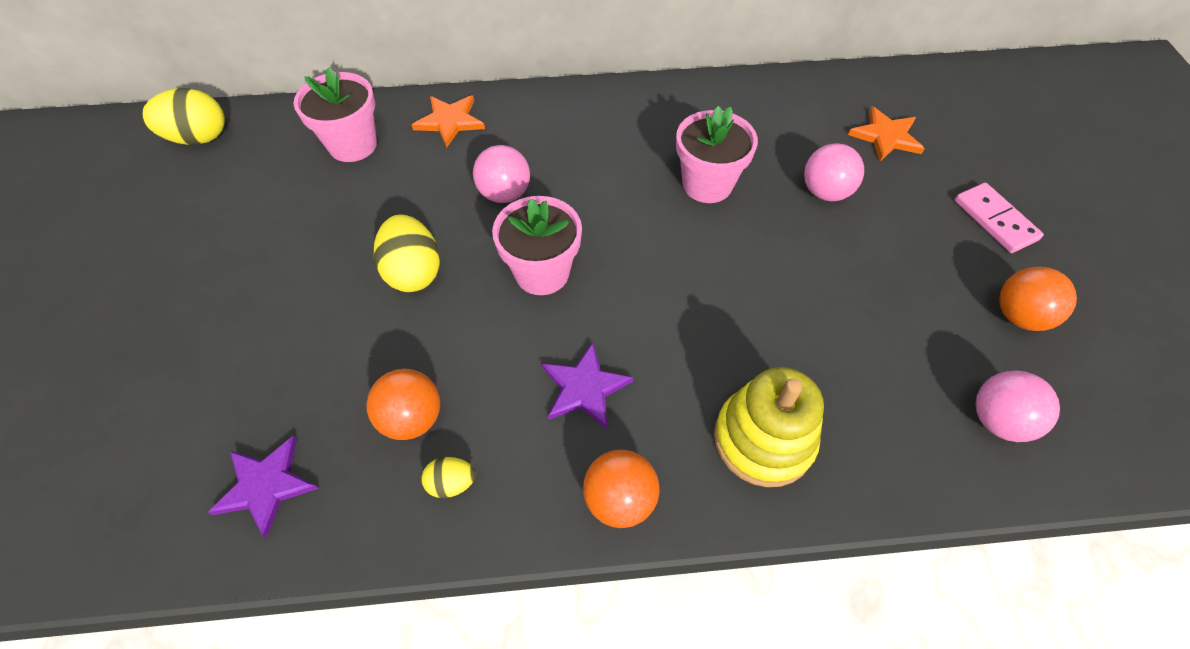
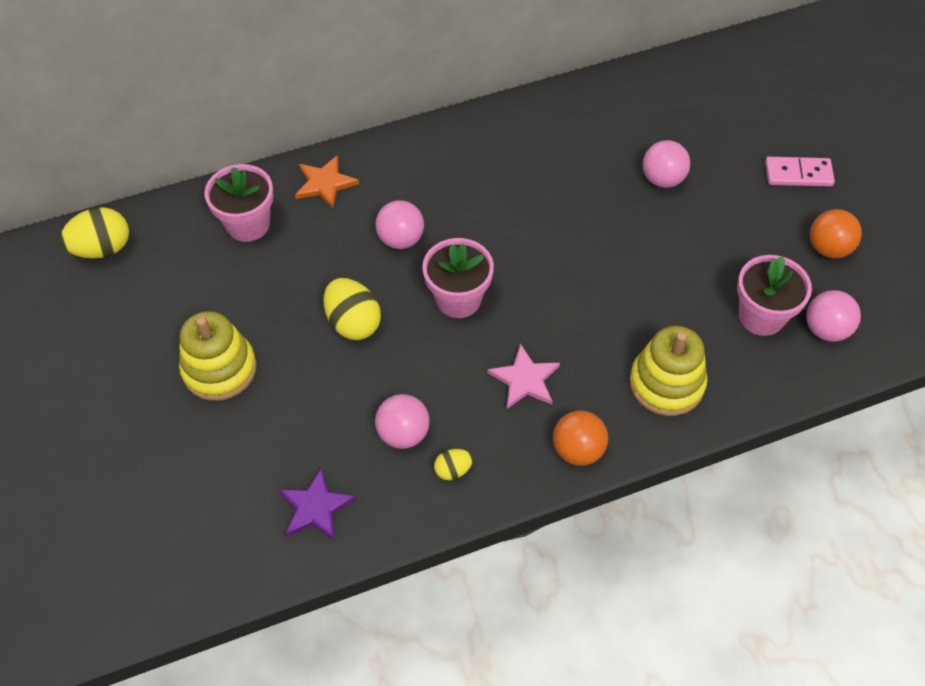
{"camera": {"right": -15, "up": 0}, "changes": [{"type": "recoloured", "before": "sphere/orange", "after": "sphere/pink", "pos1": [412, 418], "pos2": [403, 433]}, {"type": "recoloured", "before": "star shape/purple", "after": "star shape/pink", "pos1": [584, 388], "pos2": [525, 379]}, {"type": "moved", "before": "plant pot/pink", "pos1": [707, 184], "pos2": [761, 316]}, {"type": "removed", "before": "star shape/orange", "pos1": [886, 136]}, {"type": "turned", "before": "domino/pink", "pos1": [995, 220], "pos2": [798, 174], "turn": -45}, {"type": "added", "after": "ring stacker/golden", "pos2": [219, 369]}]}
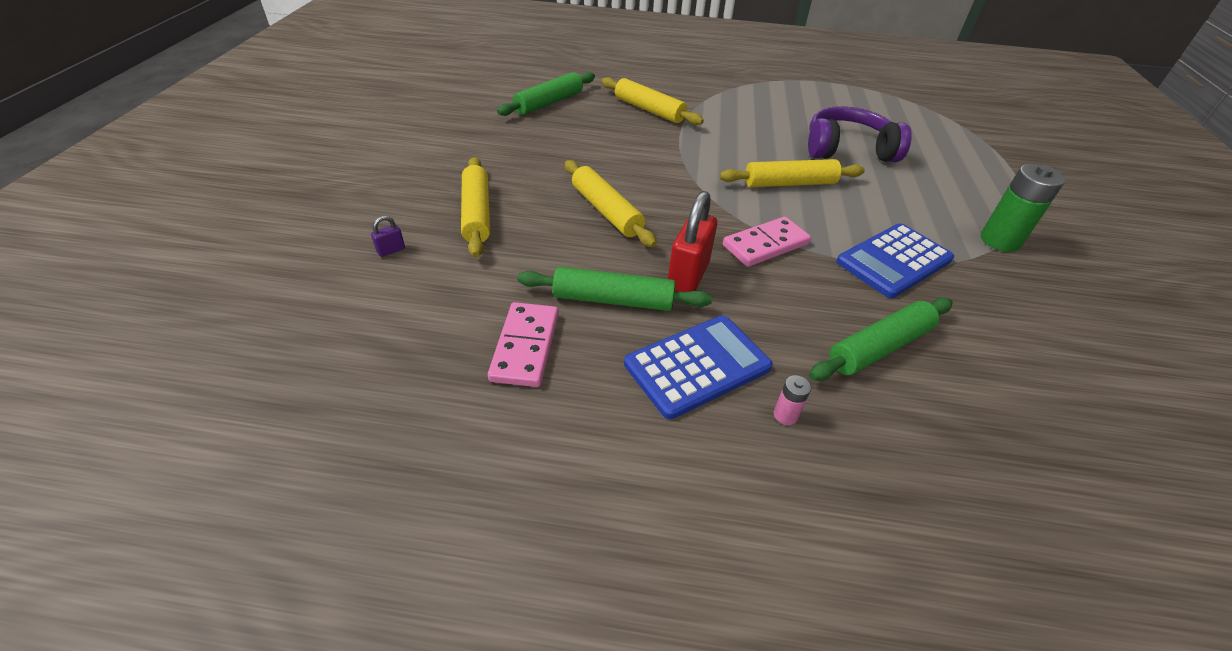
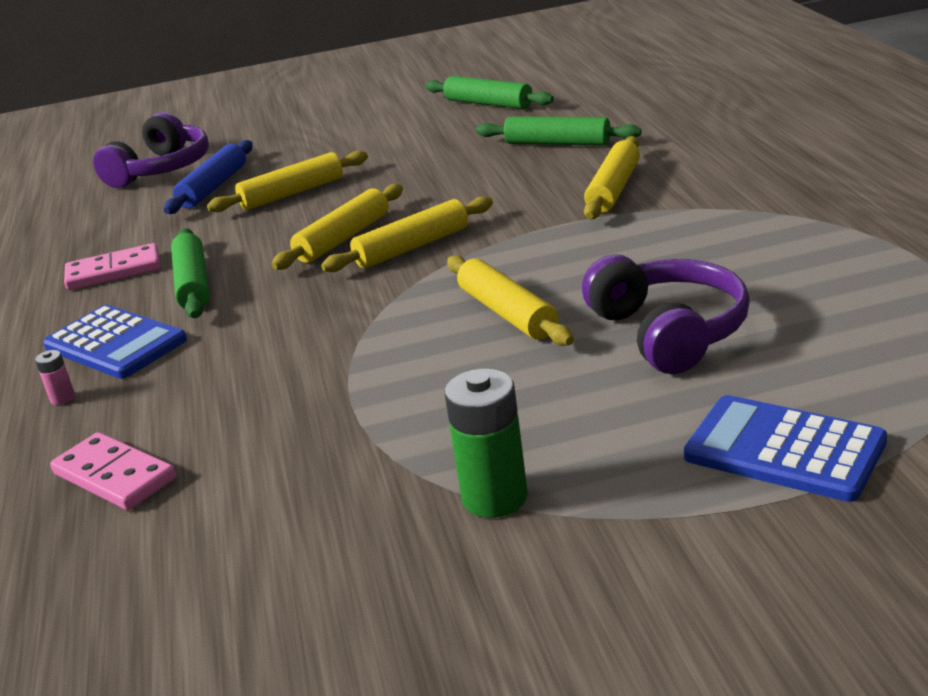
{"camera": {"right": 75, "up": -15}, "changes": [{"type": "replaced", "before": "small lock/purple", "after": "dough roller/royal blue", "pos1": [391, 250], "pos2": [213, 187]}, {"type": "removed", "before": "small lock/red", "pos1": [688, 276]}, {"type": "moved", "before": "domino/pink", "pos1": [765, 245], "pos2": [114, 476]}, {"type": "moved", "before": "dough roller/green", "pos1": [879, 347], "pos2": [488, 104]}, {"type": "moved", "before": "pocket calculator/royal blue", "pos1": [894, 261], "pos2": [784, 449]}, {"type": "added", "after": "headphones/purple", "pos2": [161, 169]}, {"type": "added", "after": "dough roller/golden", "pos2": [412, 247]}]}
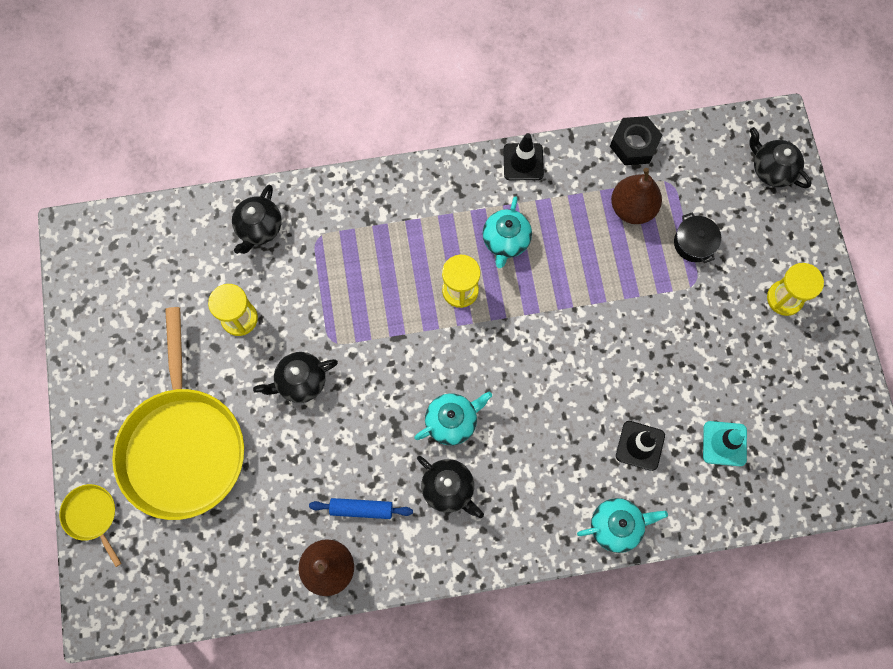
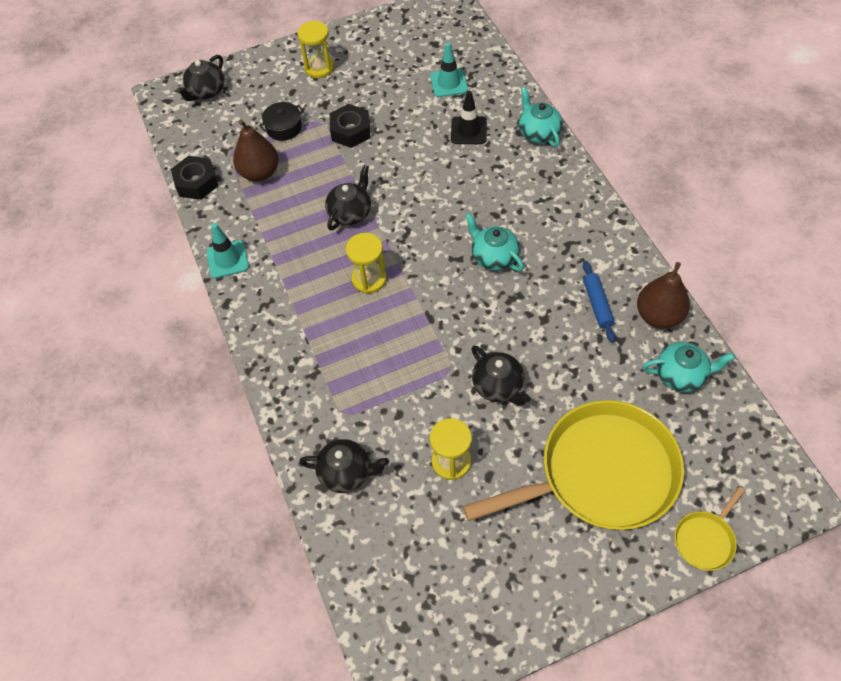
{"camera": {"right": -100, "up": -15}, "changes": [{"type": "moved", "before": "tea pot/jet-black", "pos1": [449, 489], "pos2": [350, 213]}, {"type": "moved", "before": "tea pot/teal", "pos1": [505, 241], "pos2": [681, 375]}, {"type": "recoloured", "before": "traffic cone/jet-black", "after": "traffic cone/teal", "pos1": [523, 162], "pos2": [227, 259]}, {"type": "added", "after": "hexagon nut/jet-black", "pos2": [350, 131]}]}
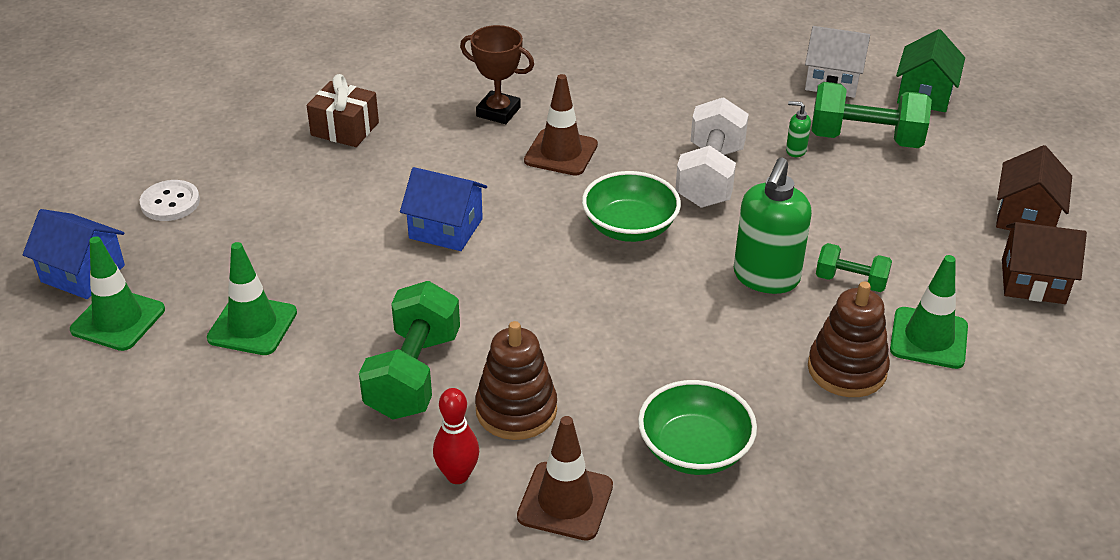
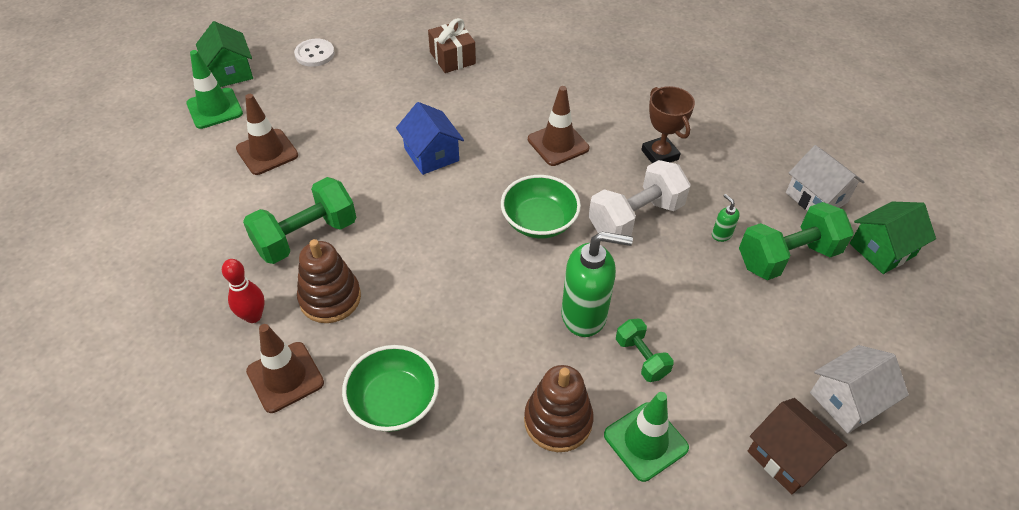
{"camera": {"right": 40, "up": 10}, "changes": [{"type": "recoloured", "before": "house/royal blue", "after": "house/green", "pos1": [83, 273], "pos2": [230, 72]}, {"type": "recoloured", "before": "traffic cone/green", "after": "traffic cone/dark brown", "pos1": [252, 325], "pos2": [267, 152]}, {"type": "moved", "before": "trophy/dark brown", "pos1": [498, 112], "pos2": [660, 155]}, {"type": "turned", "before": "pump bottle/green", "pos1": [766, 278], "pos2": [584, 315], "turn": -150}, {"type": "turned", "before": "free weight/green", "pos1": [865, 139], "pos2": [787, 257], "turn": -75}, {"type": "recoloured", "before": "house/dark brown", "after": "house/pure white", "pos1": [1026, 216], "pos2": [847, 400]}]}
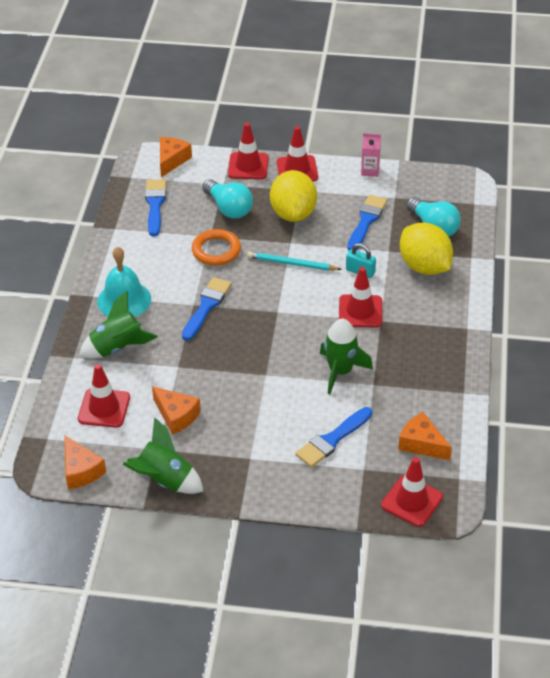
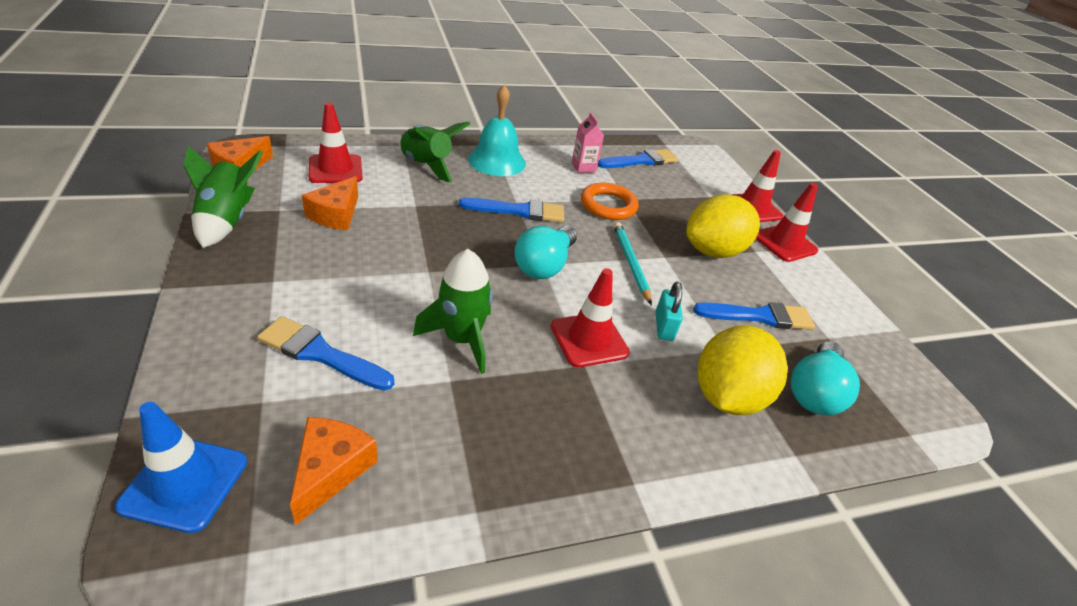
{"camera": {"right": 60, "up": -5}, "changes": [{"type": "removed", "before": "cheese/orange", "pos1": [172, 160]}, {"type": "moved", "before": "bulb/teal", "pos1": [228, 208], "pos2": [544, 265]}, {"type": "moved", "before": "carton/pink", "pos1": [370, 170], "pos2": [583, 167]}, {"type": "recoloured", "before": "traffic cone/red", "after": "traffic cone/royal blue", "pos1": [412, 501], "pos2": [185, 483]}]}
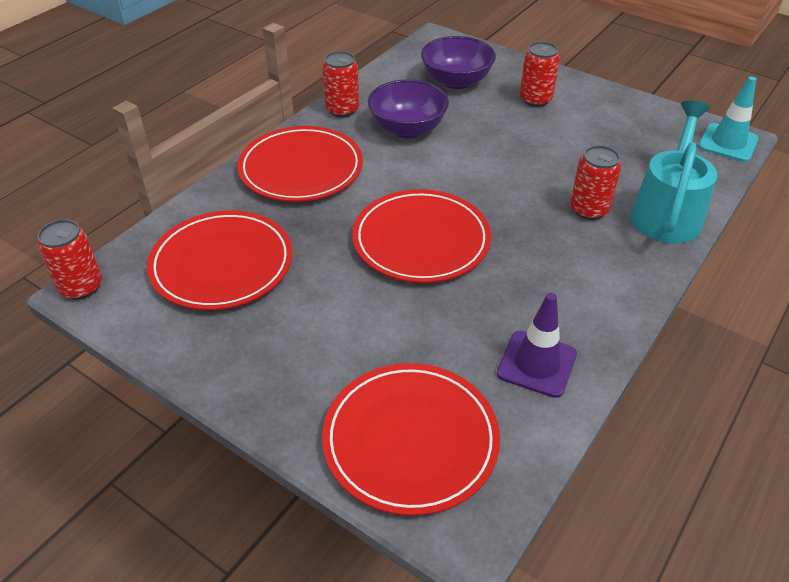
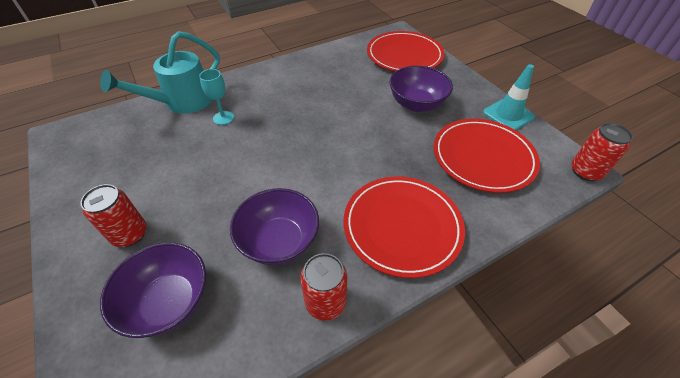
{"camera": {"right": -155, "up": 5}, "changes": [{"type": "removed", "before": "dinner plate/red", "pos1": [421, 240]}, {"type": "removed", "before": "traffic cone/purple", "pos1": [536, 364]}, {"type": "replaced", "before": "soda can/red", "after": "wine glass/teal", "pos1": [589, 210], "pos2": [223, 118]}, {"type": "moved", "before": "traffic cone/teal", "pos1": [728, 143], "pos2": [508, 115]}, {"type": "added", "after": "bowl/purple", "pos2": [416, 104]}]}
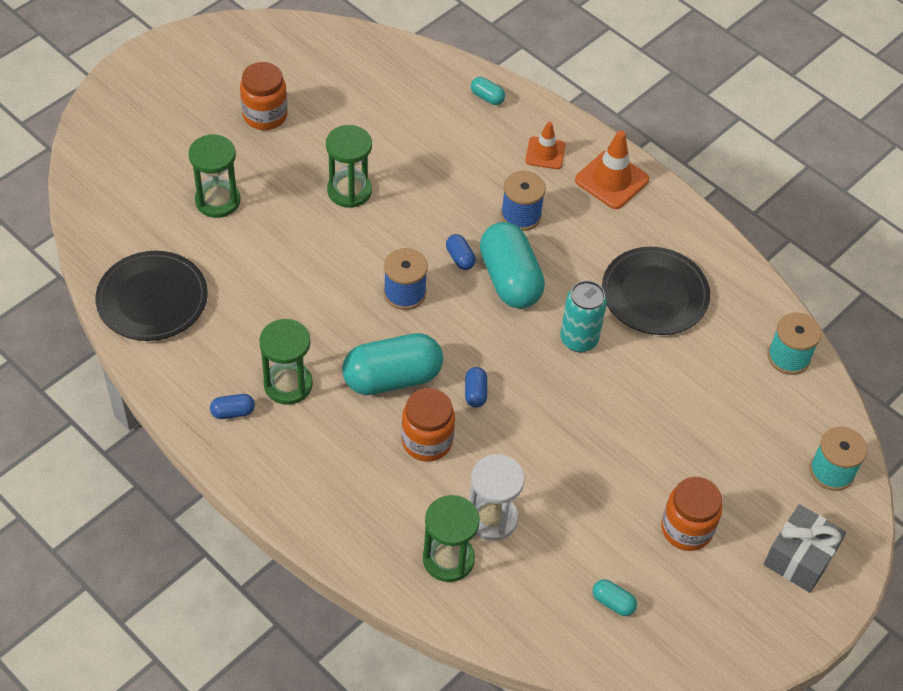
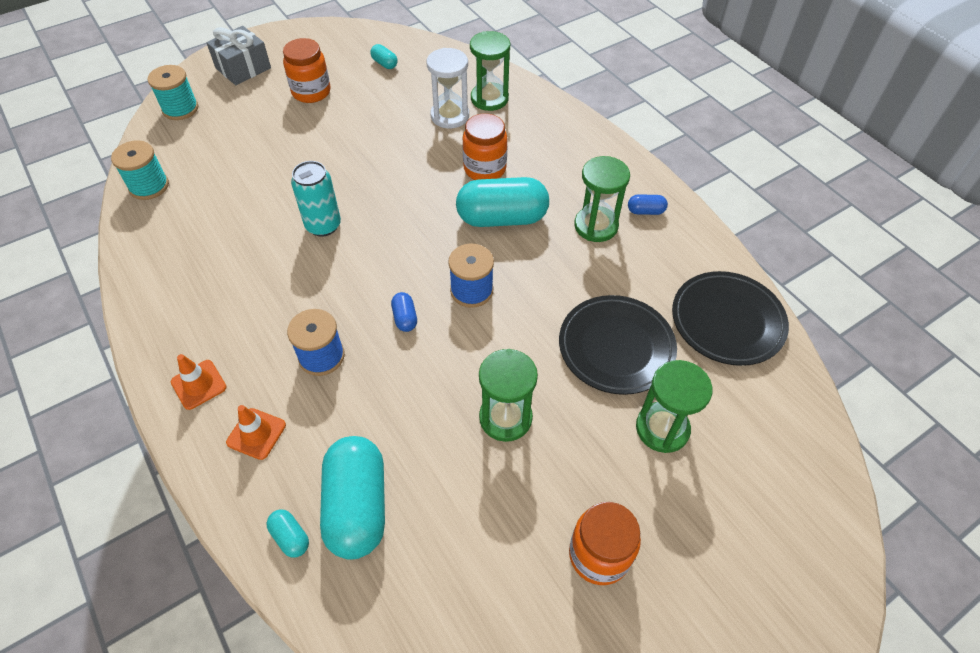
{"camera": {"right": -165, "up": 0}, "changes": [{"type": "removed", "before": "capsule/royal blue", "pos1": [475, 393]}, {"type": "moved", "before": "capsule/teal", "pos1": [509, 279], "pos2": [357, 506]}, {"type": "resized", "before": "traffic cone/orange", "pos1": [611, 180], "pos2": [199, 384], "scale": 0.65}, {"type": "moved", "before": "dinner plate/jet-black", "pos1": [654, 294], "pos2": [616, 347]}]}
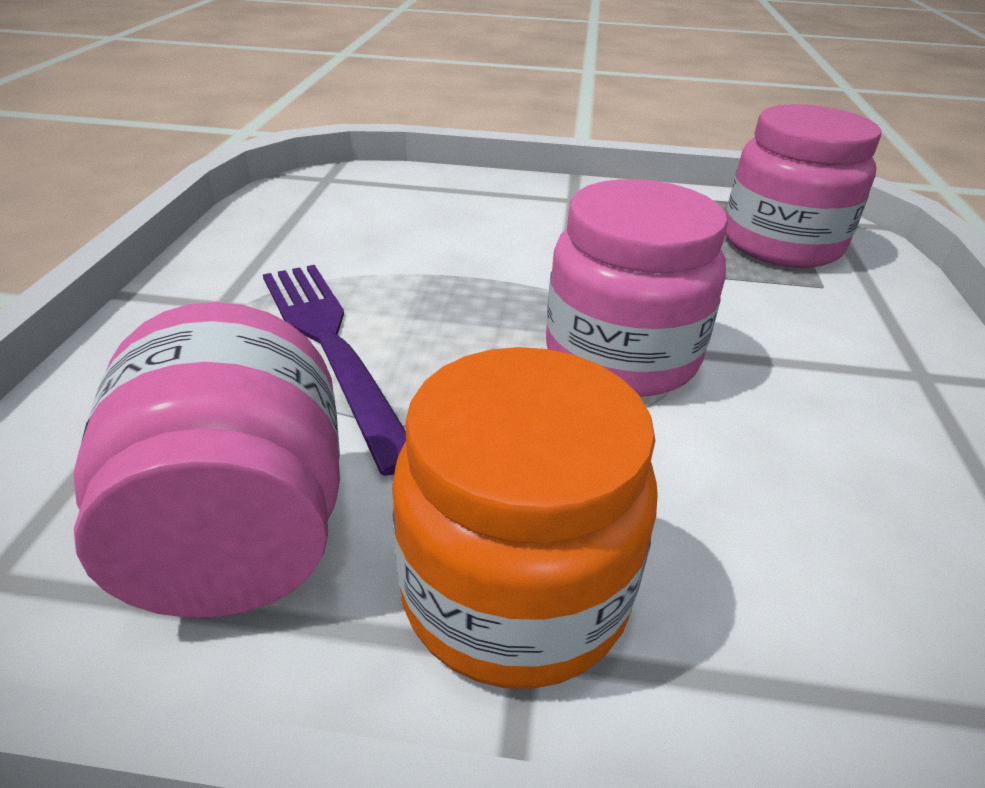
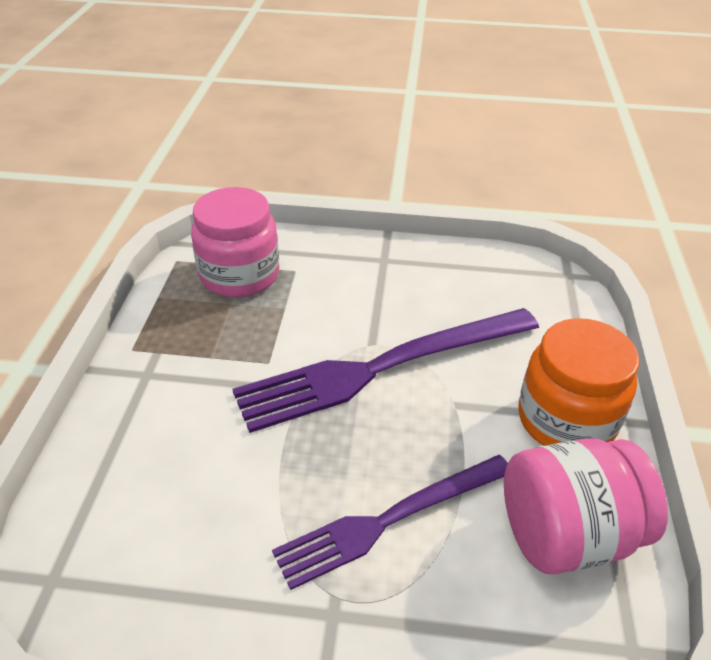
{"camera": {"right": -90, "up": 5}, "changes": [{"type": "replaced", "before": "jar/pink", "after": "fork/purple", "pos1": [621, 356], "pos2": [382, 368]}]}
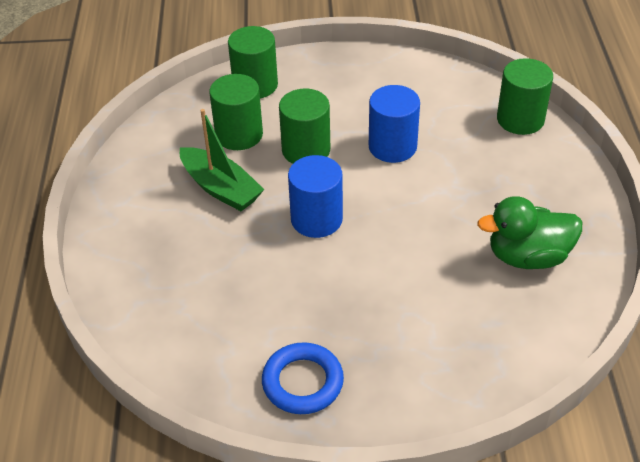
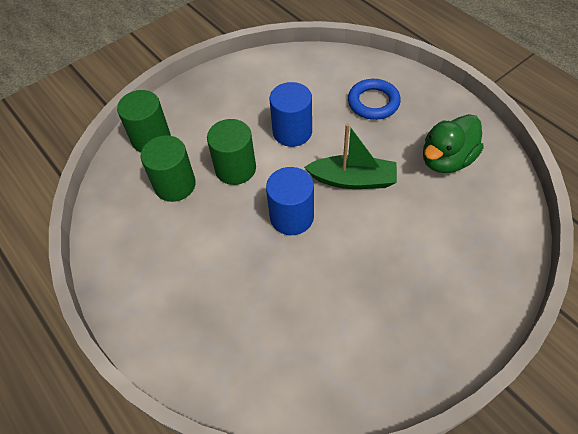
{"camera": {"right": -35, "up": 10}, "changes": [{"type": "moved", "before": "boat/green", "pos1": [221, 188], "pos2": [353, 180]}, {"type": "moved", "before": "torus/royal blue", "pos1": [302, 382], "pos2": [373, 102]}, {"type": "removed", "before": "solid cylinder/green", "pos1": [520, 119]}]}
